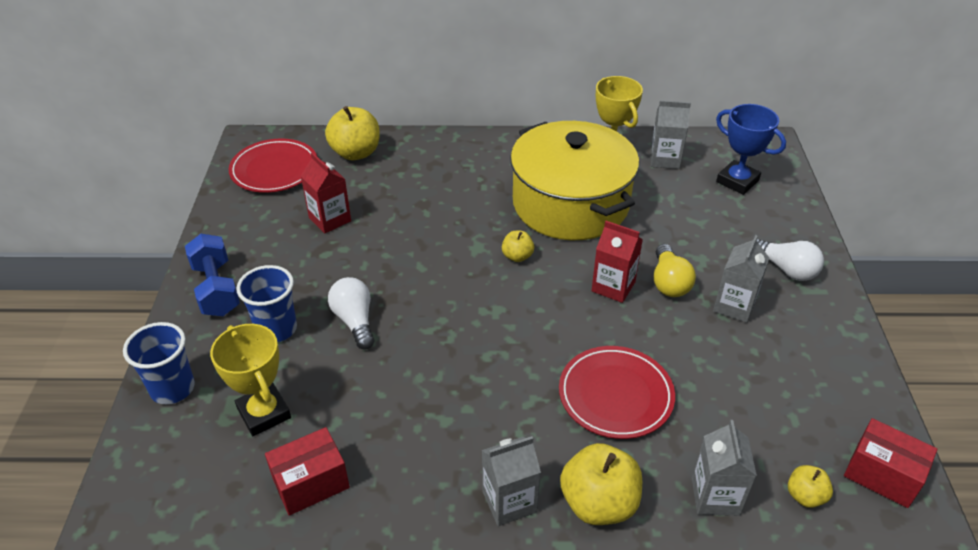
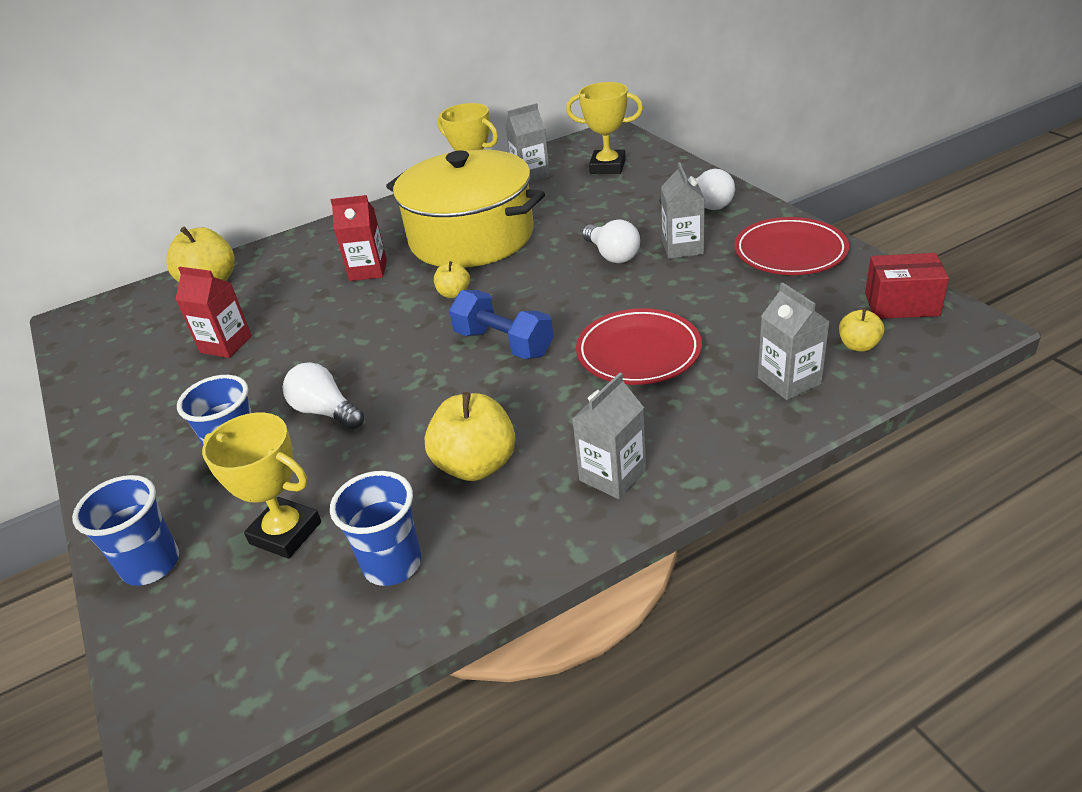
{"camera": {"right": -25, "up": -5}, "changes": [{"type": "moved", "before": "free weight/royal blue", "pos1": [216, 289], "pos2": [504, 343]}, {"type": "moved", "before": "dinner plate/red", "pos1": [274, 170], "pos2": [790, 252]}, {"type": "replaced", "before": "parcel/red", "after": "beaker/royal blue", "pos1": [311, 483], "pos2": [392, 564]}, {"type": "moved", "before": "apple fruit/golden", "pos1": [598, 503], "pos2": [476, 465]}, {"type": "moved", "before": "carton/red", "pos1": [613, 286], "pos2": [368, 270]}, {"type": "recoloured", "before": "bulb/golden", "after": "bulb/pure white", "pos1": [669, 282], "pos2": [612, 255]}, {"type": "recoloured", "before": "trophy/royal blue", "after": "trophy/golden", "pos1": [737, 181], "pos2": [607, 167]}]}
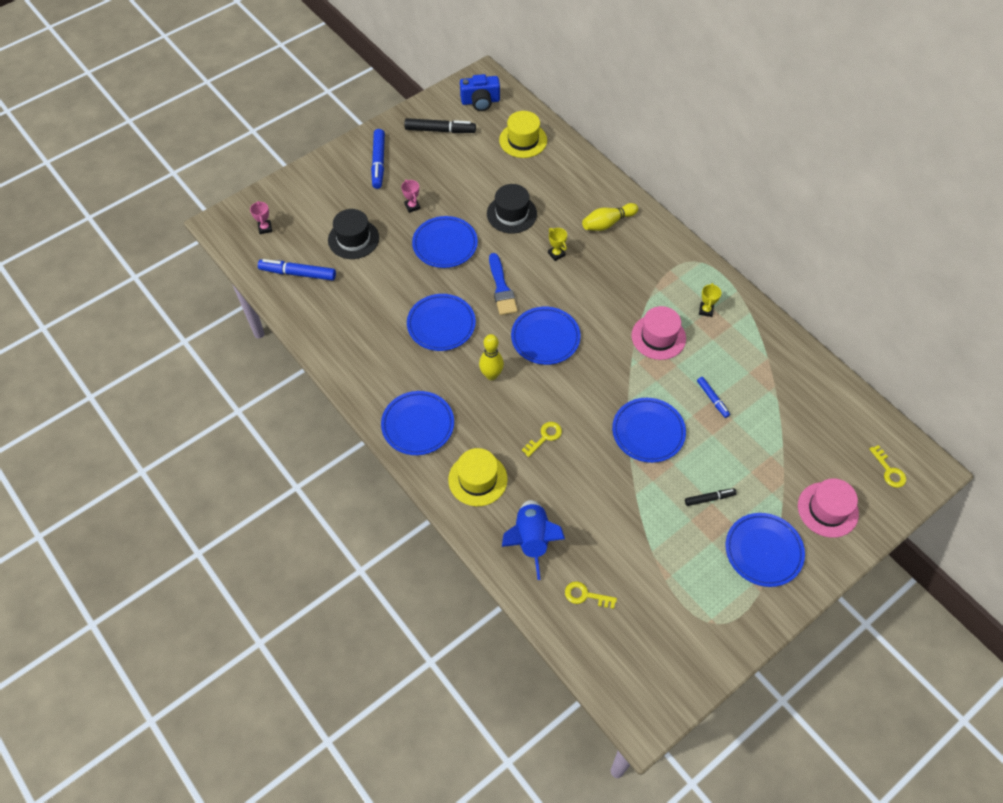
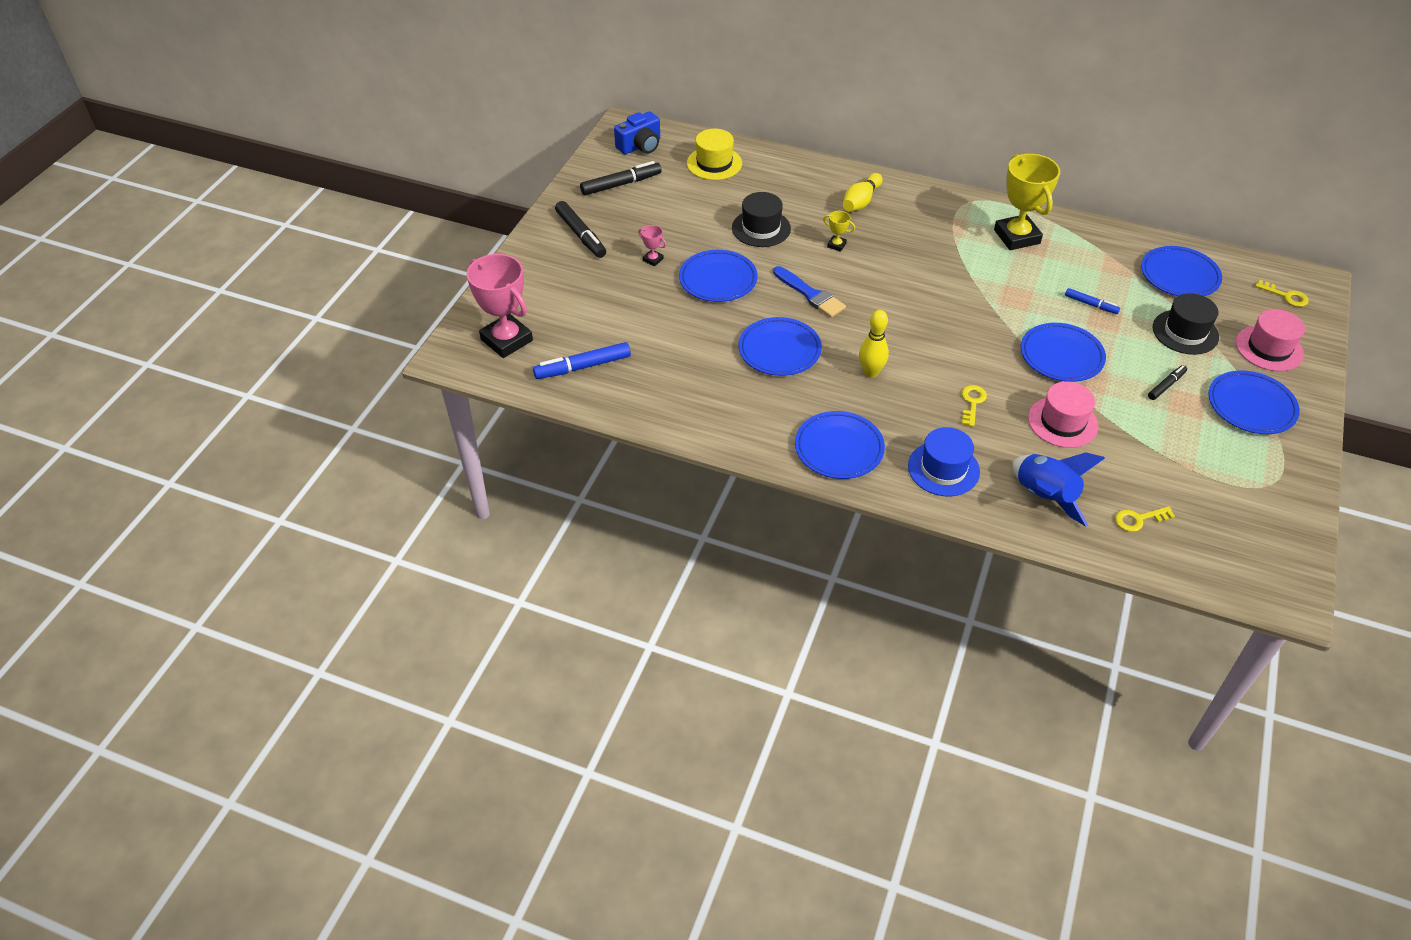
{"camera": {"right": -30, "up": -10}, "changes": [{"type": "resized", "before": "trophy/pink", "pos1": [265, 228], "pos2": [506, 340], "scale": 2.34}, {"type": "moved", "before": "top hat/jet-black", "pos1": [353, 239], "pos2": [1185, 332]}, {"type": "recoloured", "before": "felt pen/royal blue", "after": "felt pen/jet-black", "pos1": [378, 163], "pos2": [581, 235]}, {"type": "recoloured", "before": "top hat/golden", "after": "top hat/royal blue", "pos1": [477, 479], "pos2": [943, 469]}, {"type": "moved", "before": "dinner plate/royal blue", "pos1": [545, 338], "pos2": [1179, 276]}, {"type": "moved", "before": "top hat/pink", "pos1": [658, 337], "pos2": [1062, 422]}, {"type": "resized", "before": "trophy/golden", "pos1": [706, 310], "pos2": [1016, 237], "scale": 2.34}]}
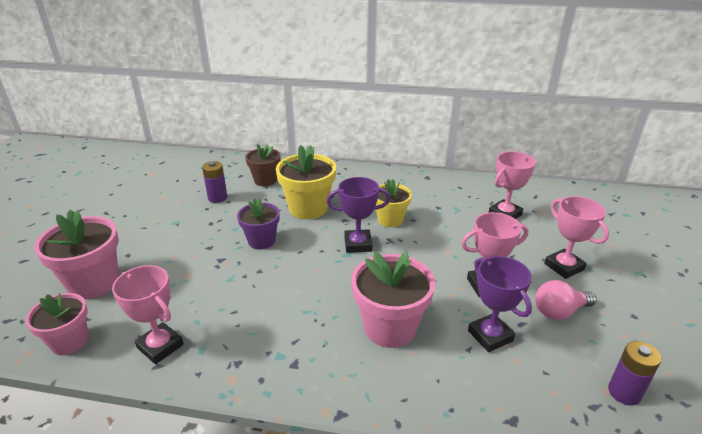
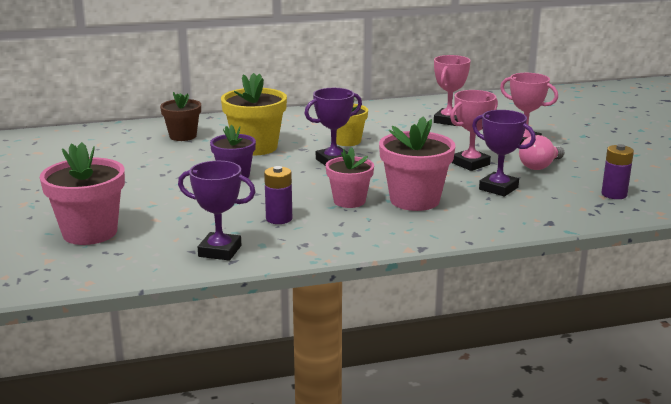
{"camera": {"right": -25, "up": -10}, "changes": [{"type": "moved", "before": "plant pot/pink", "pos1": [70, 341], "pos2": [349, 201]}, {"type": "recoloured", "before": "trophy/pink", "after": "trophy/purple", "pos1": [160, 346], "pos2": [220, 251]}, {"type": "moved", "before": "power cell/purple", "pos1": [217, 198], "pos2": [279, 219]}]}
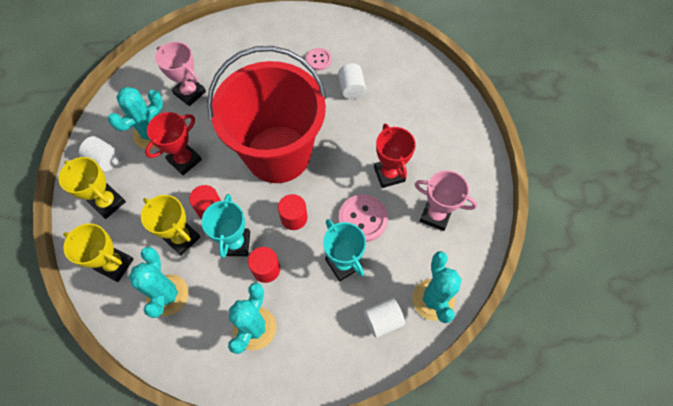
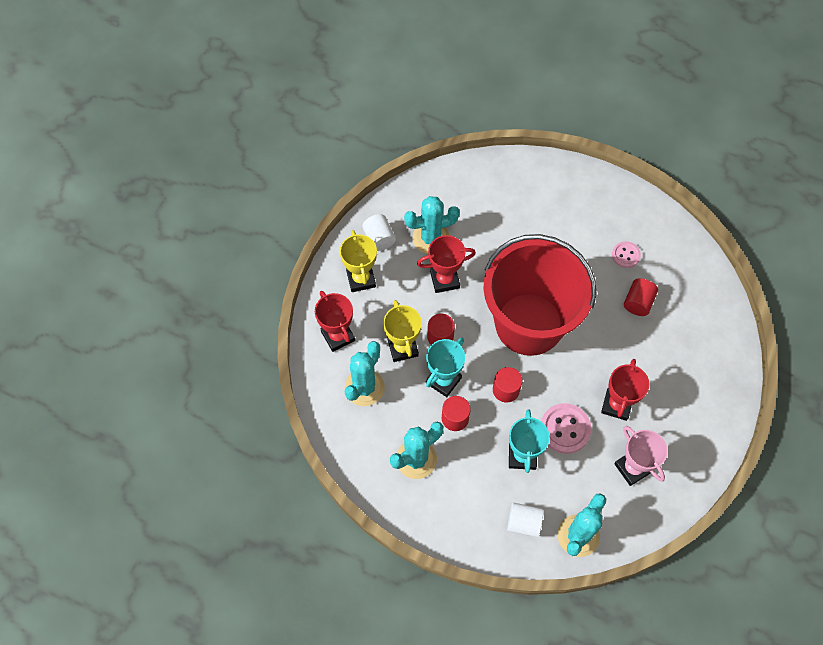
{"camera": {"right": 35, "up": 0}, "changes": [{"type": "recoloured", "before": "trophy/golden", "after": "trophy/red", "pos1": [115, 265], "pos2": [338, 336]}, {"type": "removed", "before": "trophy/pink", "pos1": [190, 93]}, {"type": "recoloured", "before": "solid cylinder/pure white", "after": "solid cylinder/red", "pos1": [351, 88], "pos2": [638, 302]}]}
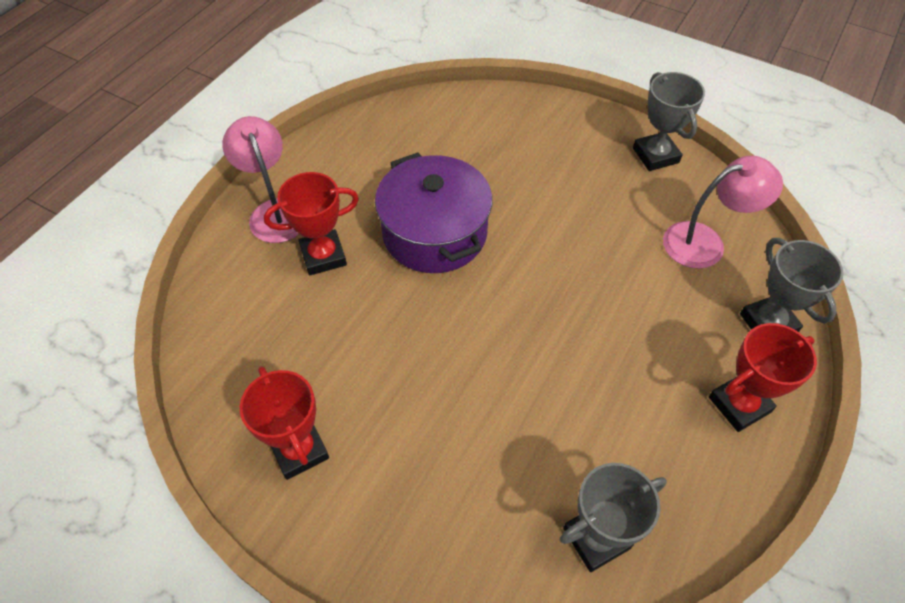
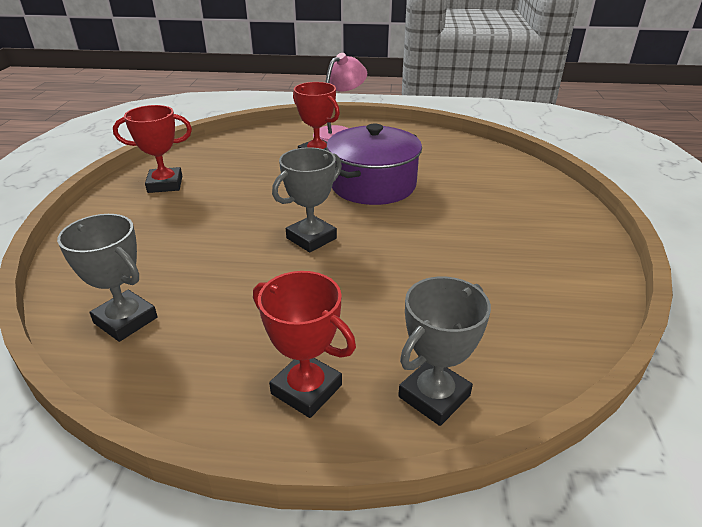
{"camera": {"right": 65, "up": -20}, "changes": [{"type": "turned", "before": "trophy/red", "pos1": [299, 450], "pos2": [165, 184], "turn": 45}, {"type": "moved", "before": "trophy/gray", "pos1": [655, 155], "pos2": [311, 238]}, {"type": "removed", "before": "reading lamp/pink", "pos1": [705, 242]}]}
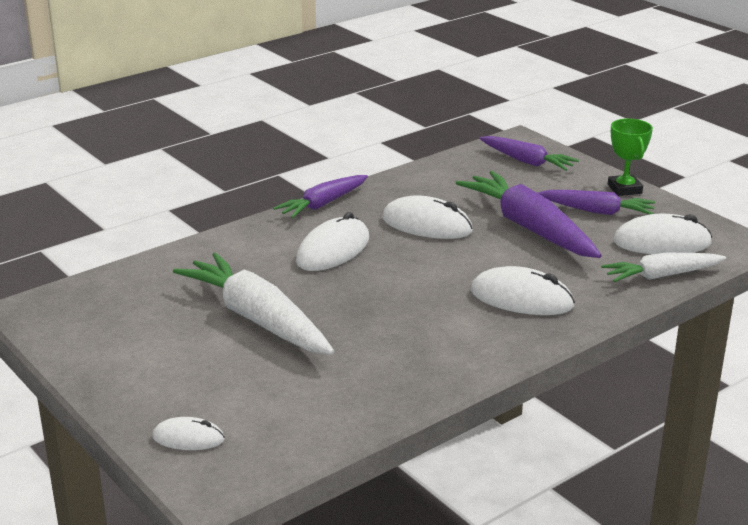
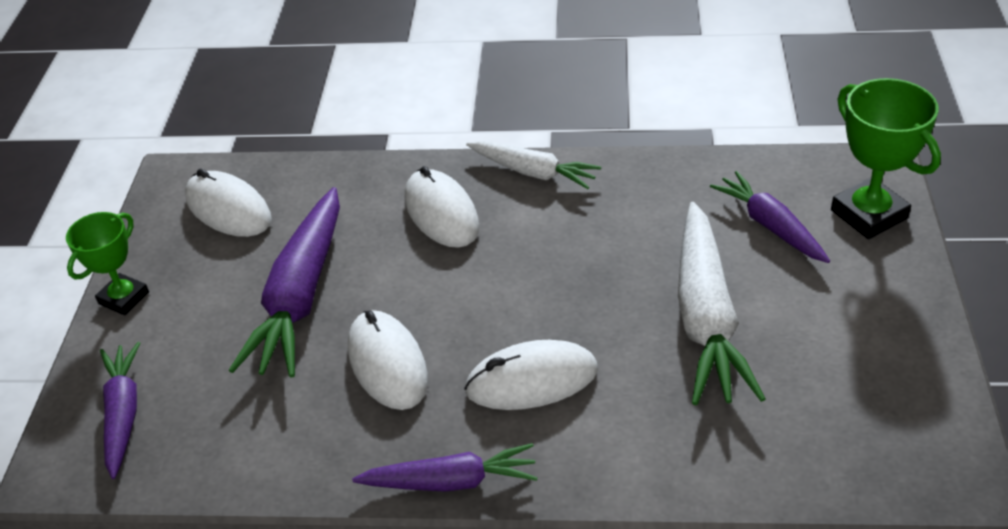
{"camera": {"right": -135, "up": 15}, "changes": [{"type": "replaced", "before": "computer mouse/pure white", "after": "trophy/green", "pos1": [188, 438], "pos2": [869, 214]}, {"type": "moved", "before": "root vegetable/purple", "pos1": [596, 211], "pos2": [770, 226]}, {"type": "moved", "before": "root vegetable/pure white", "pos1": [662, 276], "pos2": [533, 172]}]}
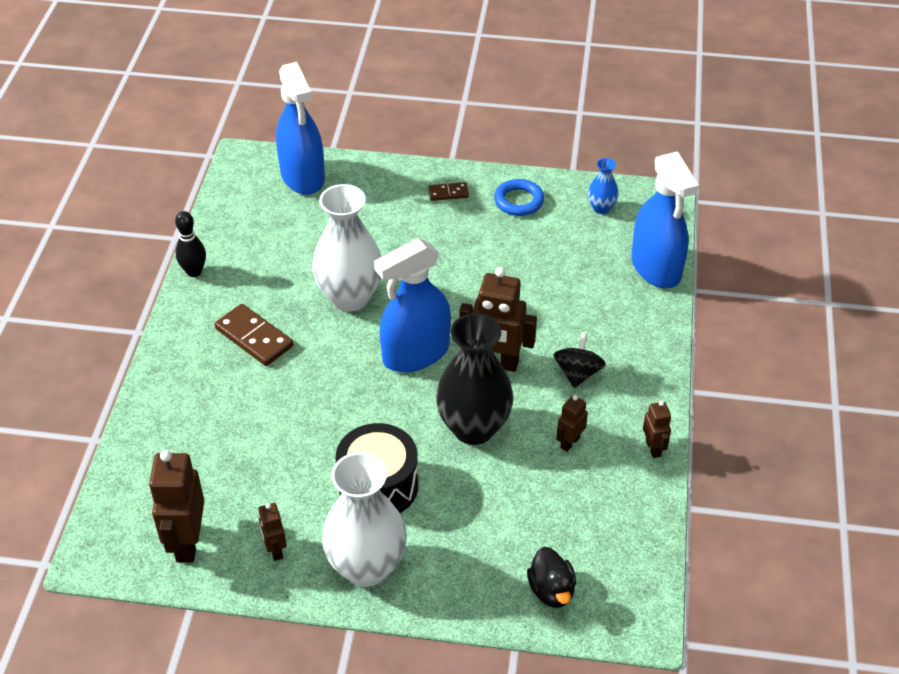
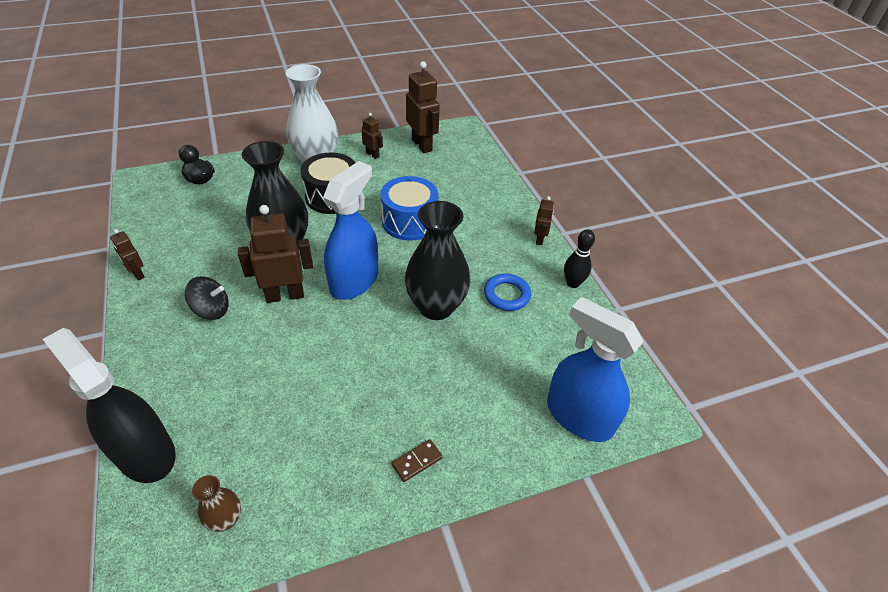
{"camera": {"right": 150, "up": 0}, "changes": [{"type": "removed", "before": "domino/dark brown", "pos1": [254, 337]}, {"type": "recoloured", "before": "tall vase/pure white", "after": "tall vase/jet-black", "pos1": [350, 297], "pos2": [436, 307]}, {"type": "moved", "before": "torus/royal blue", "pos1": [519, 201], "pos2": [506, 295]}, {"type": "turned", "before": "spinning top/jet-black", "pos1": [577, 373], "pos2": [211, 310], "turn": -75}, {"type": "moved", "before": "robot figure/dark brown", "pos1": [569, 442], "pos2": [539, 239]}, {"type": "recoloured", "before": "tall vase/royal blue", "after": "tall vase/dark brown", "pos1": [601, 208], "pos2": [225, 519]}, {"type": "recoloured", "before": "spray bottle/royal blue", "after": "spray bottle/jet-black", "pos1": [656, 267], "pos2": [145, 453]}, {"type": "added", "after": "toy drum/royal blue", "pos2": [409, 221]}]}
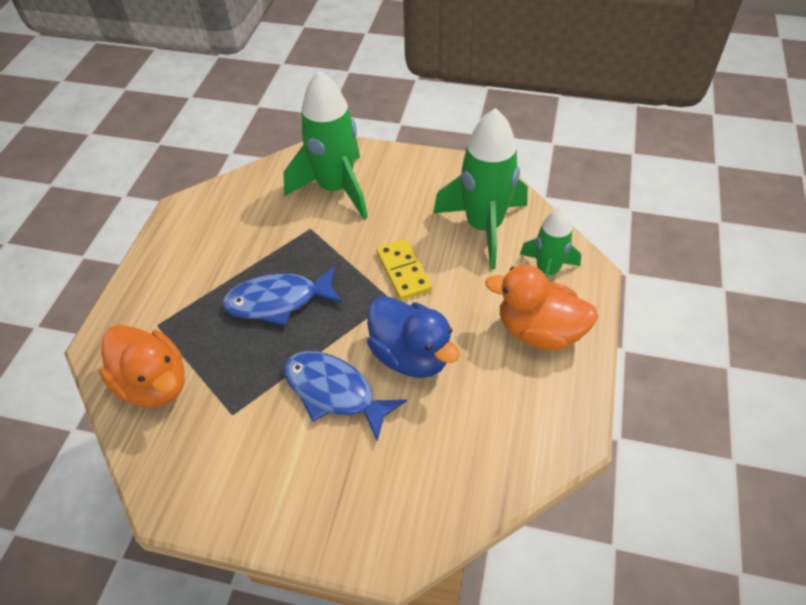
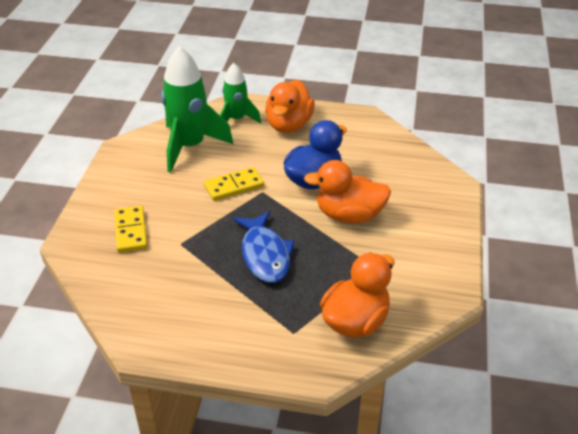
{"camera": {"right": -95, "up": -10}, "changes": [{"type": "replaced", "before": "spaceship/green", "after": "domino/golden", "pos1": [336, 189], "pos2": [131, 231]}, {"type": "replaced", "before": "toy fish/royal blue", "after": "rubber duck/orange", "pos1": [334, 392], "pos2": [349, 215]}]}
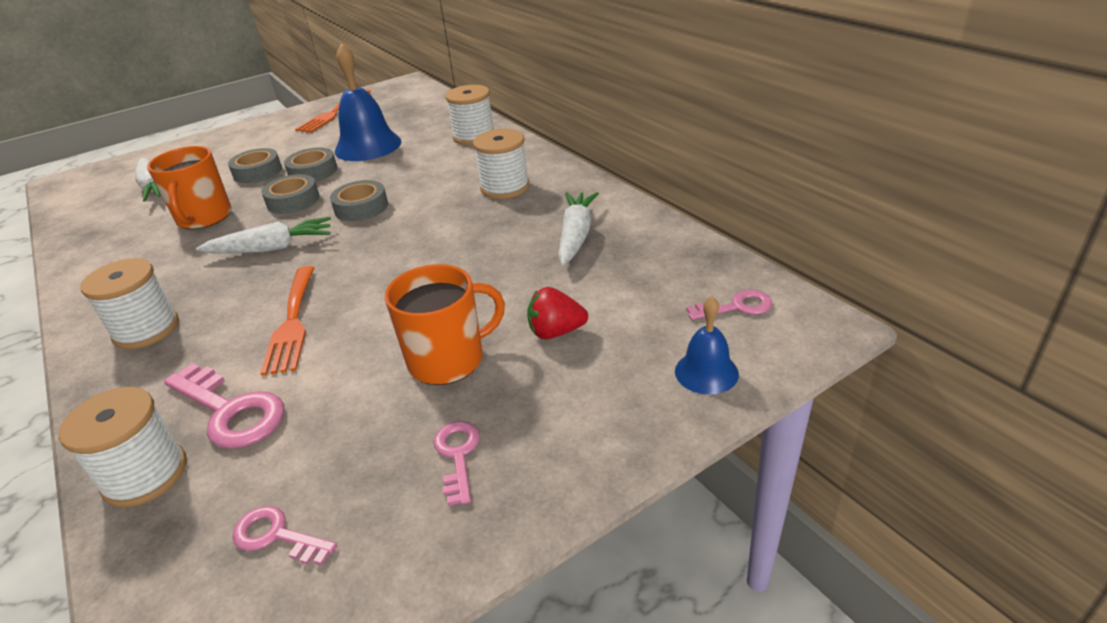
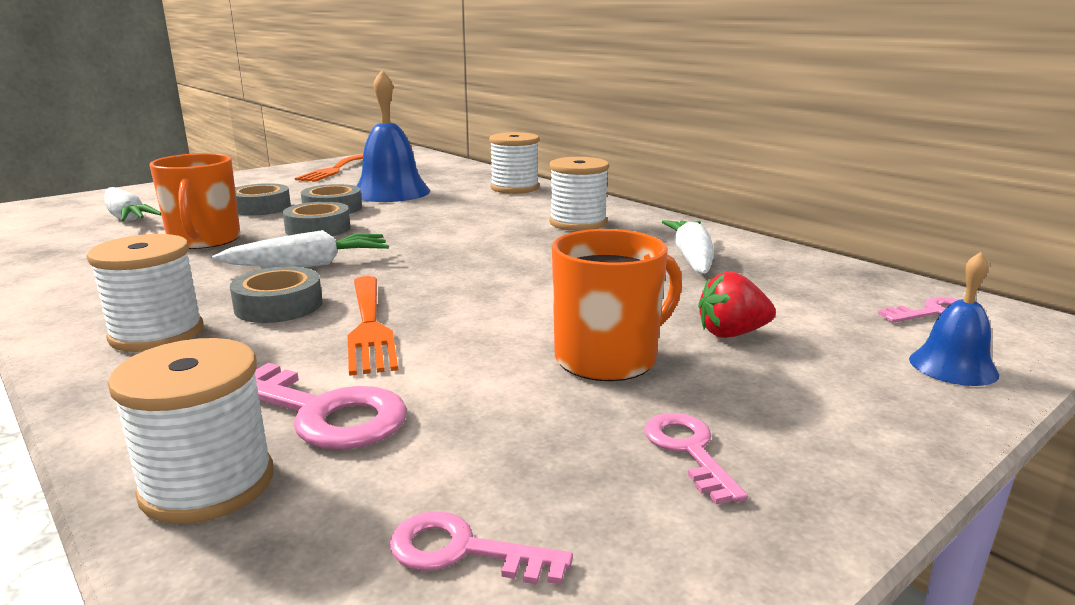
{"camera": {"right": -10, "up": -15}, "changes": [{"type": "moved", "before": "roll of tape/gray", "pos1": [361, 207], "pos2": [279, 305]}]}
